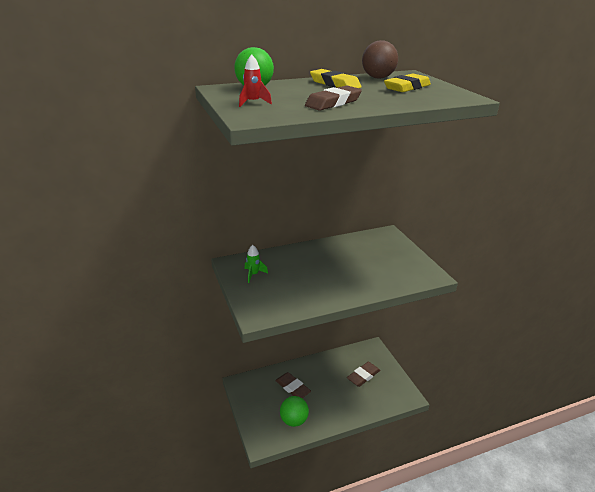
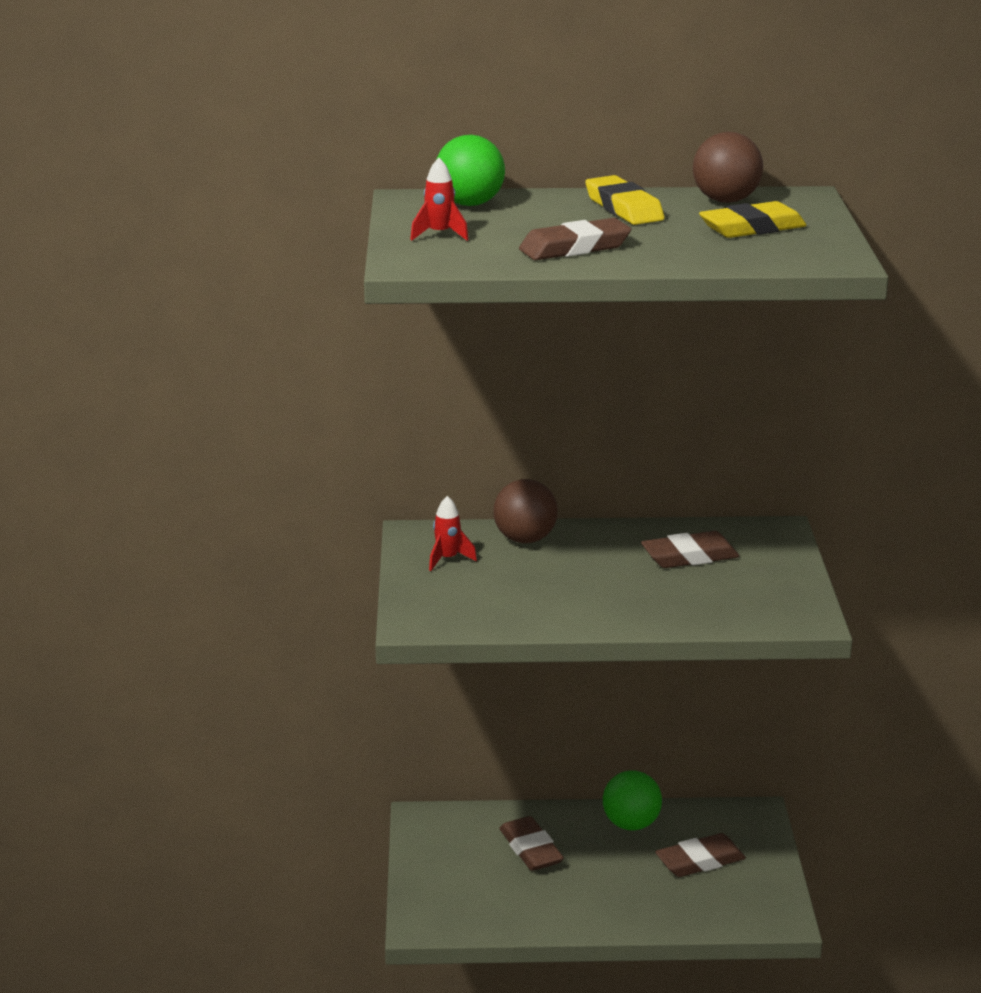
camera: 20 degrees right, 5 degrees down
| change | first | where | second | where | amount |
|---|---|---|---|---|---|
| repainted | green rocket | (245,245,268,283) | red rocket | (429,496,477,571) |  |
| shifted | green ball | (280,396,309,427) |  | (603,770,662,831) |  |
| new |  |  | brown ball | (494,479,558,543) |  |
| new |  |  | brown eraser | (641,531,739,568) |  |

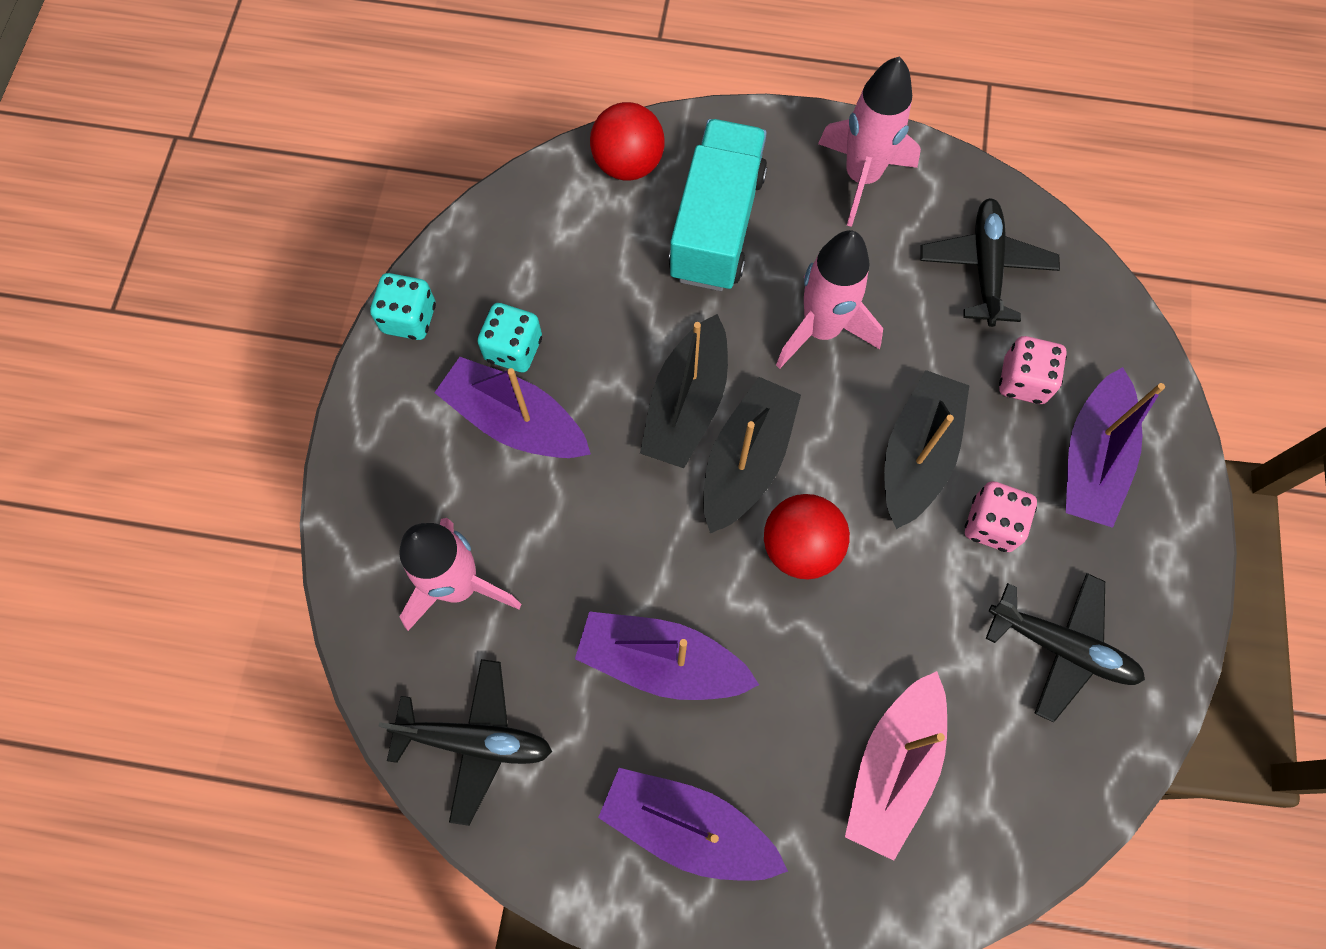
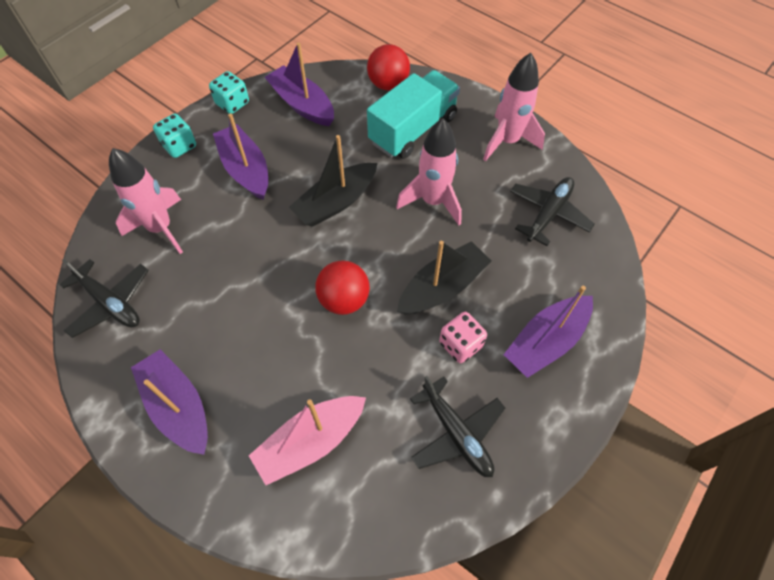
camera: 30 degrees right, 10 degrees down
| change | first | where | second | where | amount |
|---|---|---|---|---|---|
| shifted | turquoise dice | (478,303,542,372) |  | (153,113,196,158) |  |
| gone | pink dice | (999,336,1067,404) |  |  |  |
| gone | black boat | (703,377,801,533) |  |  |  |
| shifted | purple boat | (575,611,759,700) |  | (265,43,334,126) |  |

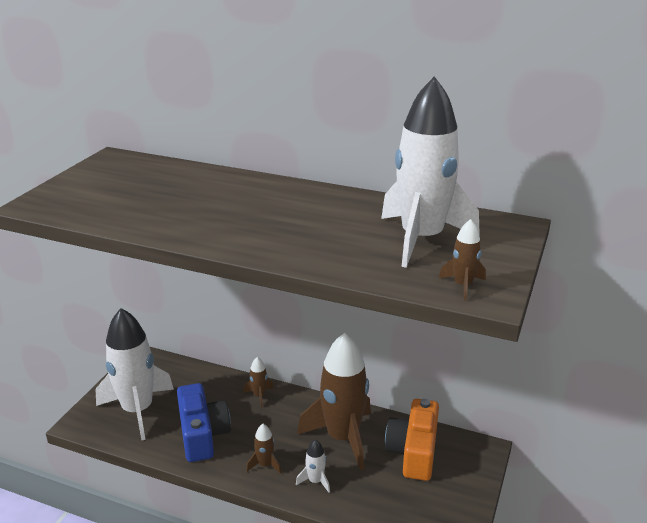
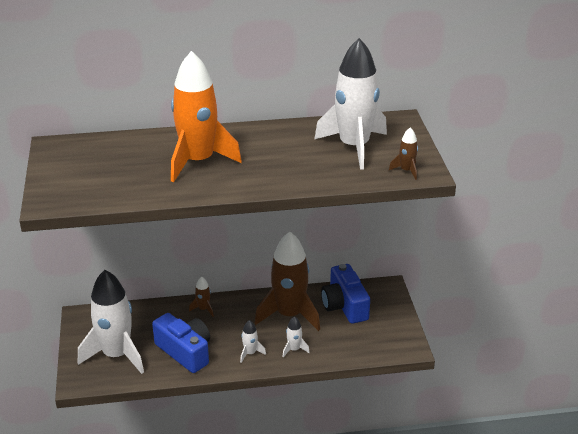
camera: 30 degrees left, 5 degrees up
| change | first | where | second | where | amount |
|---|---|---|---|---|---|
| repainted | orange camera | (385,399,439,481) | blue camera | (321,264,370,324) |  |
| repainted | brown rocket | (246,424,281,474) | white rocket | (240,320,266,363) |  |
| new |  |  | orange rocket | (171,51,242,182) |  |

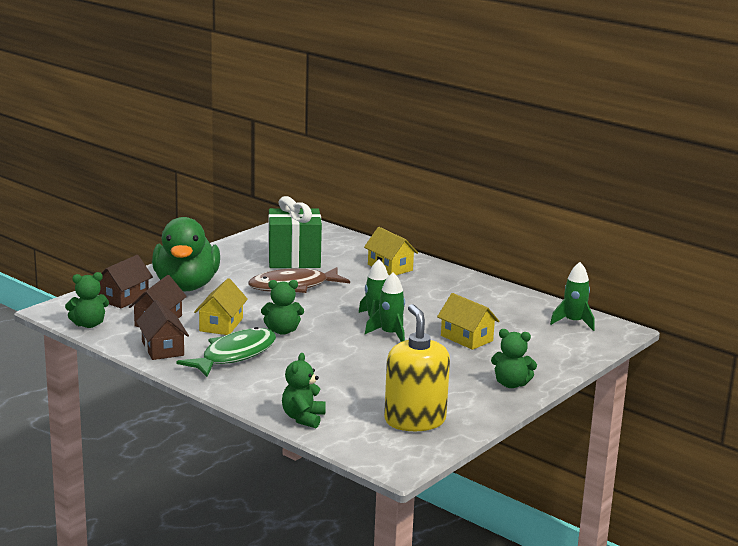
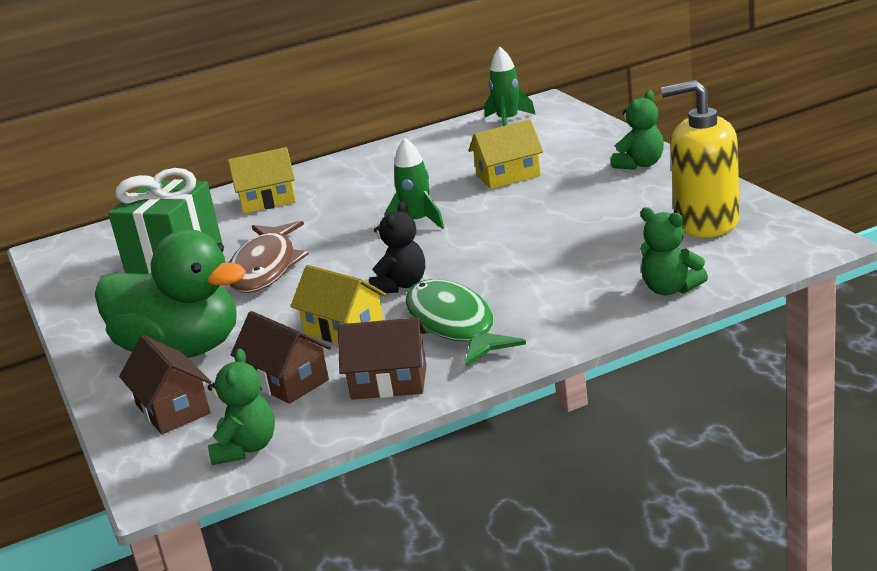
camera: 60 degrees left, 5 degrees up
| change | first | where | second | where | amount |
|---|---|---|---|---|---|
| gone | green rocket | (365,272,405,342) |  |  |  |
| repainted | green teddy bear | (261,280,304,335) | black teddy bear | (369,201,425,293) |  |

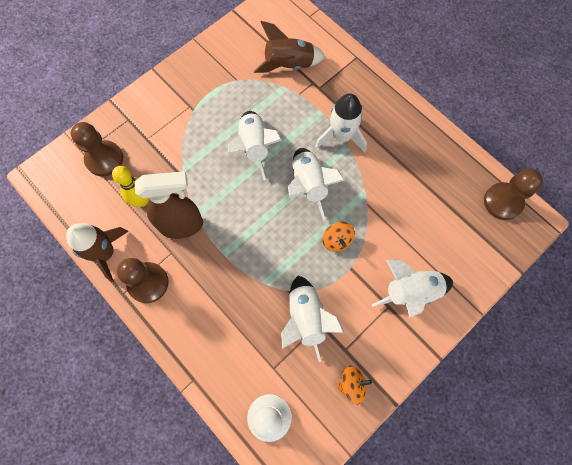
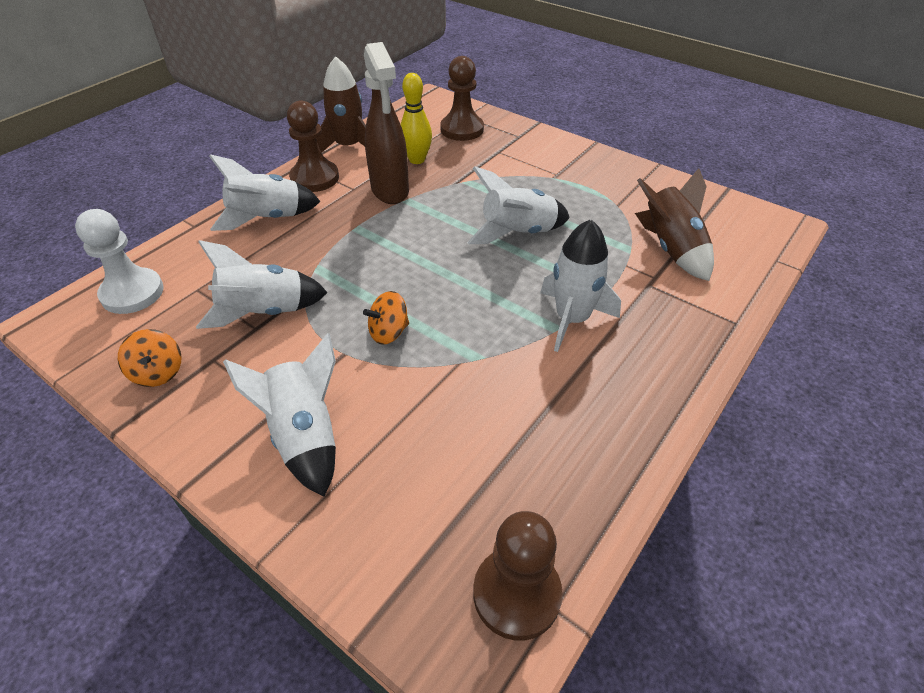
camera: 80 degrees right, 25 degrees down
| change | first | where | second | where | amount |
|---|---|---|---|---|---|
| shifted | white rocket | (288,148,345,220) |  | (209,154,321,231) |  |

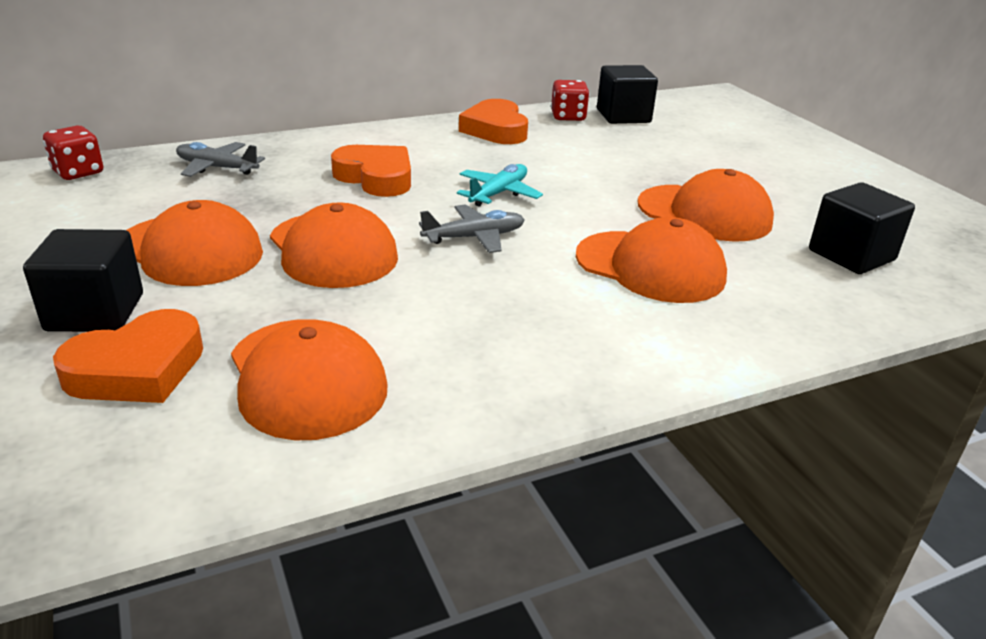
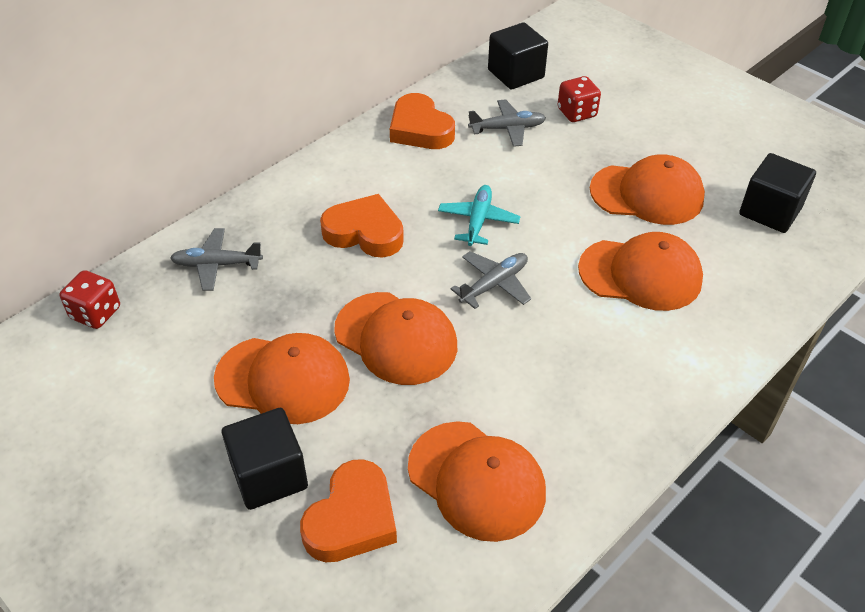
camera: 20 degrees left, 15 degrees up
| change | first | where | second | where | amount |
|---|---|---|---|---|---|
| shifted | red dice | (551,80,589,121) |  | (558,76,601,122) |  |
| new |  |  | grey plane | (468,99,546,147) |  |

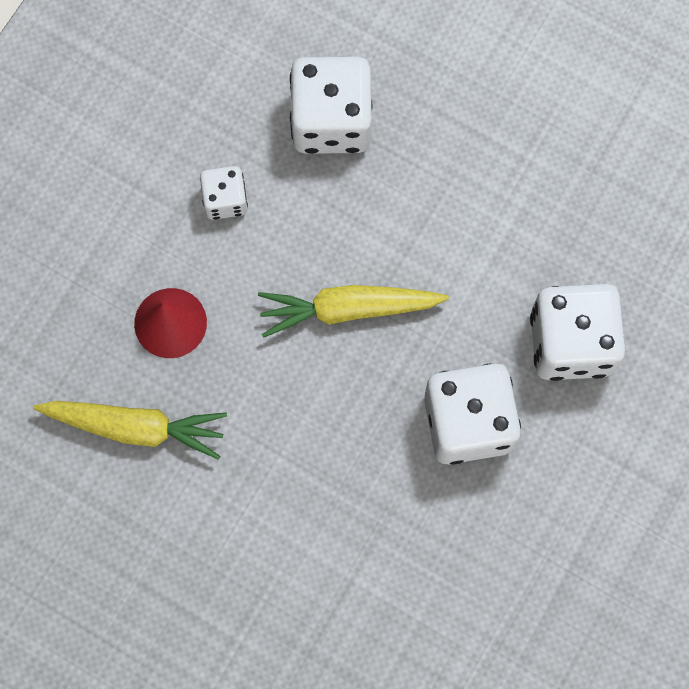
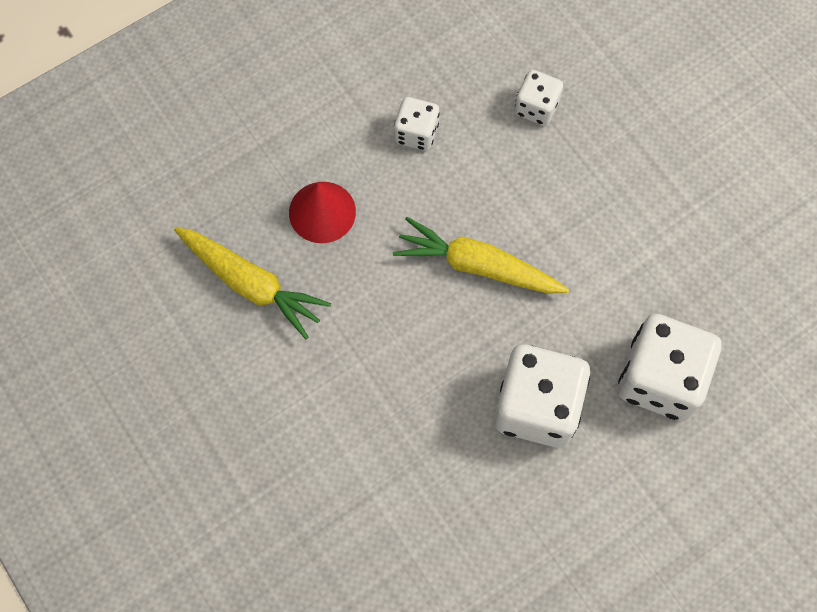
camera: 25 degrees right, 5 degrees down
| change | first | where | second | where | amount |
|---|---|---|---|---|---|
| scaled | white dice | (290,57,373,154) |  | (514,70,563,126) | x0.53 |

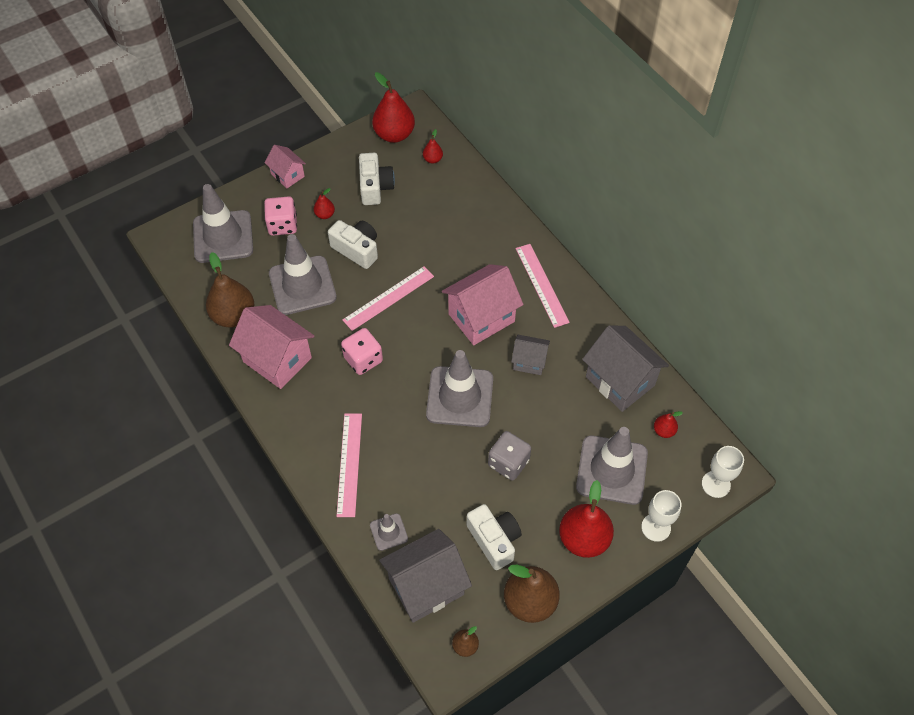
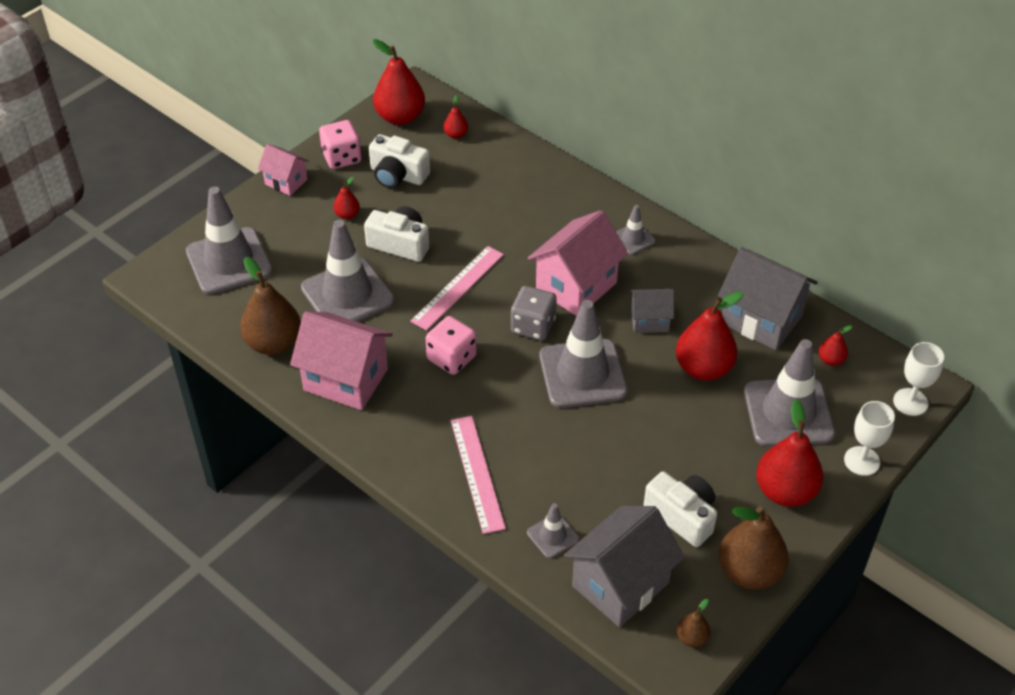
camera: 15 degrees left, 10 degrees down
| change | first | where | second | where | amount |
|---|---|---|---|---|---|
| rotated | white camera | (359,153,395,205) |  | (369,134,430,188) | 135 degrees clockwise |
| shifted | pink dice | (264,196,297,236) |  | (319,120,361,169) |  |
| swapped | pink ruler | (516,244,570,328) | grey traffic cone | (616,205,655,255) |  |
| shifted | grey dice | (488,431,531,481) |  | (511,286,557,341) |  |
| new |  |  | red pear | (676,291,743,381) |  |

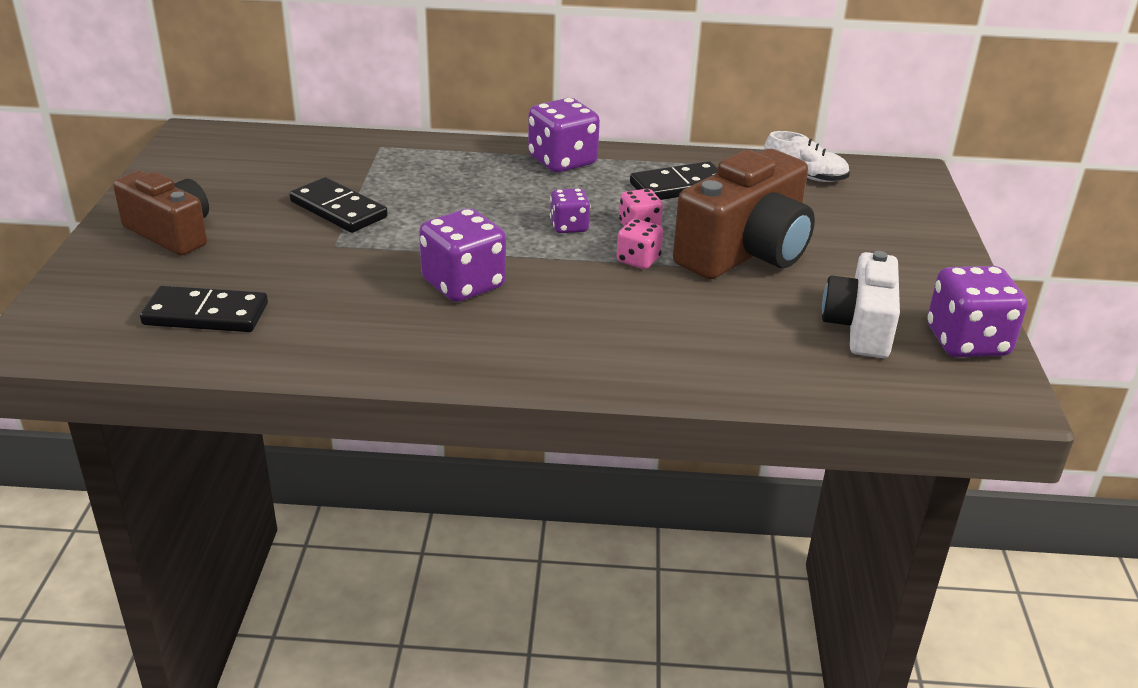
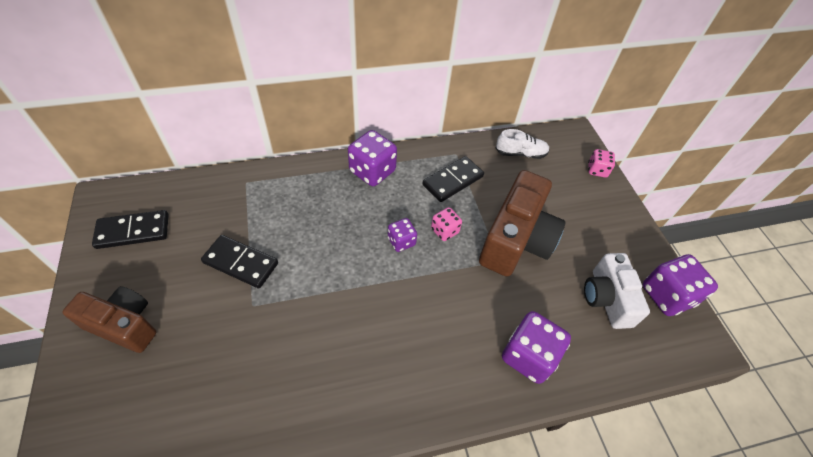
camera: 20 degrees left, 20 degrees up
| change | first | where | second | where | amount |
|---|---|---|---|---|---|
| shifted | purple dice | (419,208,506,302) |  | (502,311,571,384) |  |
| shifted | pink dice | (617,219,663,269) |  | (588,149,615,178) |  |
| shifted | black domino | (140,285,268,332) |  | (92,210,169,249) |  |

